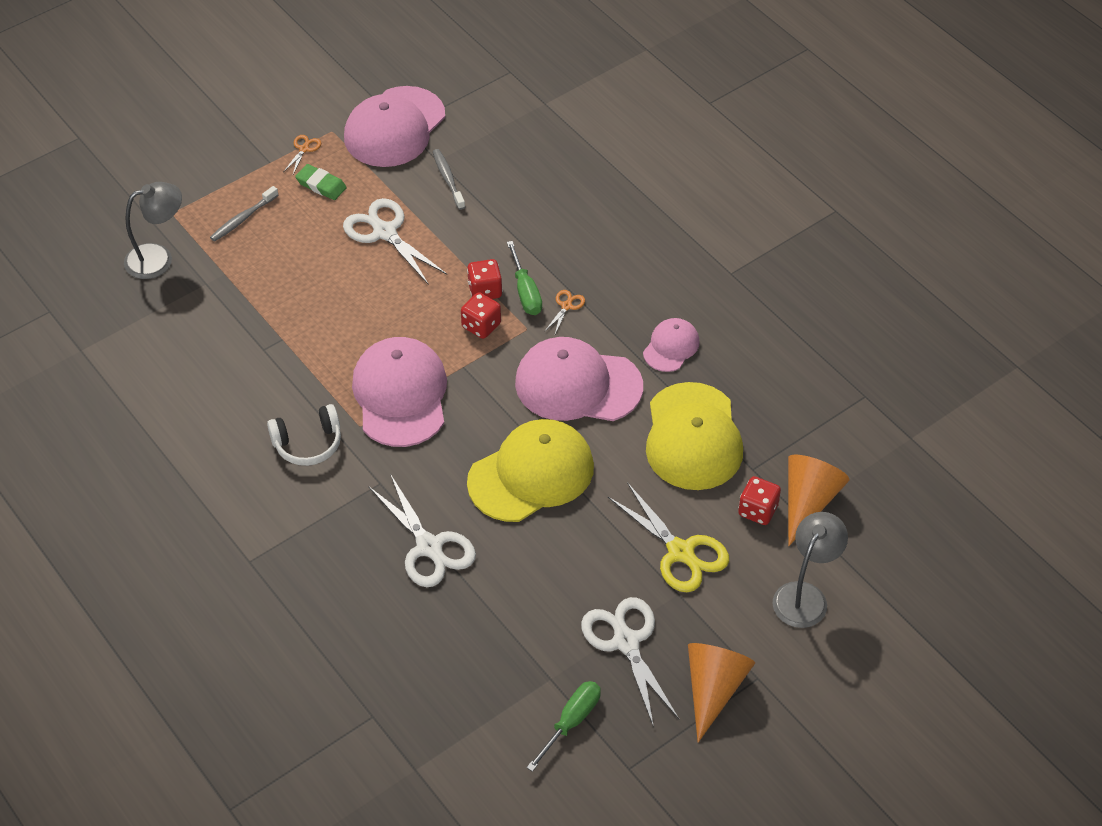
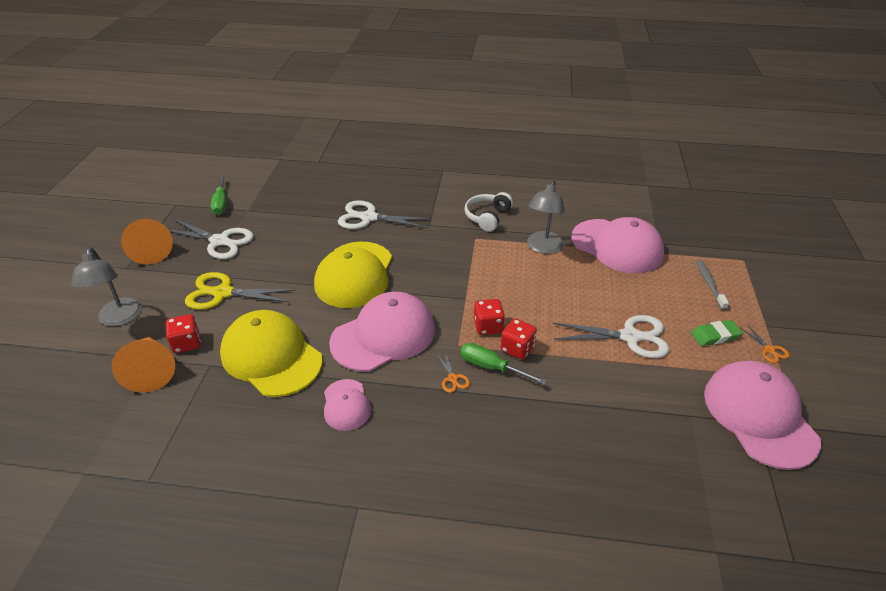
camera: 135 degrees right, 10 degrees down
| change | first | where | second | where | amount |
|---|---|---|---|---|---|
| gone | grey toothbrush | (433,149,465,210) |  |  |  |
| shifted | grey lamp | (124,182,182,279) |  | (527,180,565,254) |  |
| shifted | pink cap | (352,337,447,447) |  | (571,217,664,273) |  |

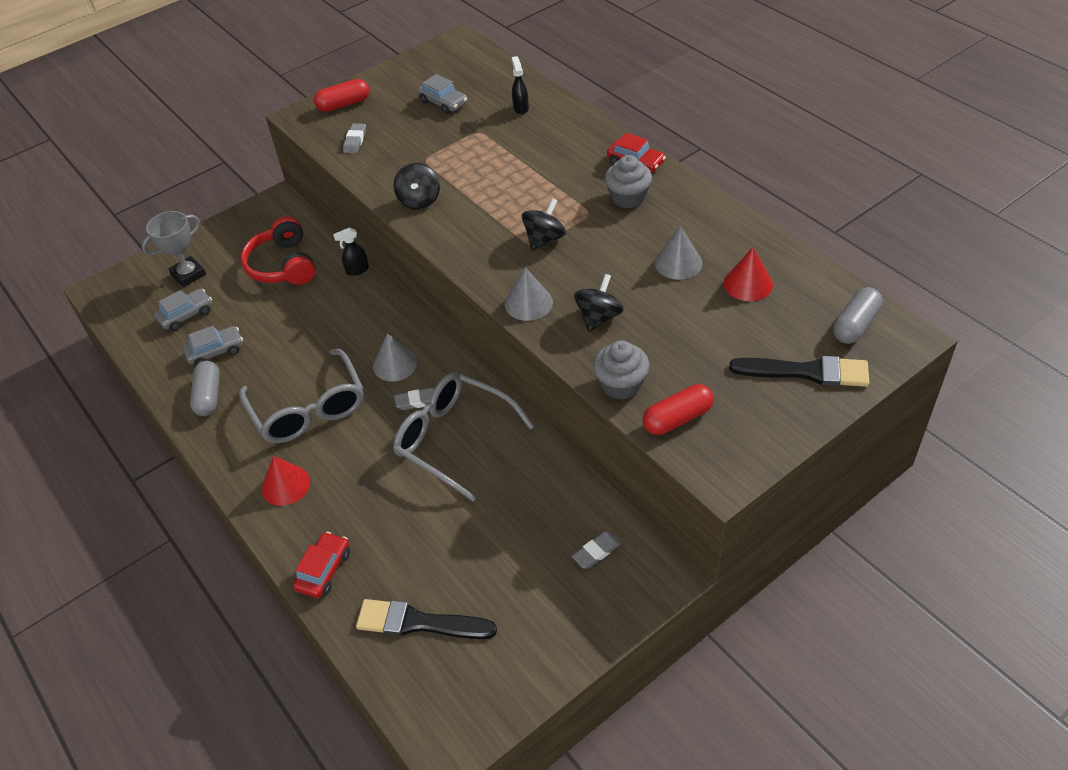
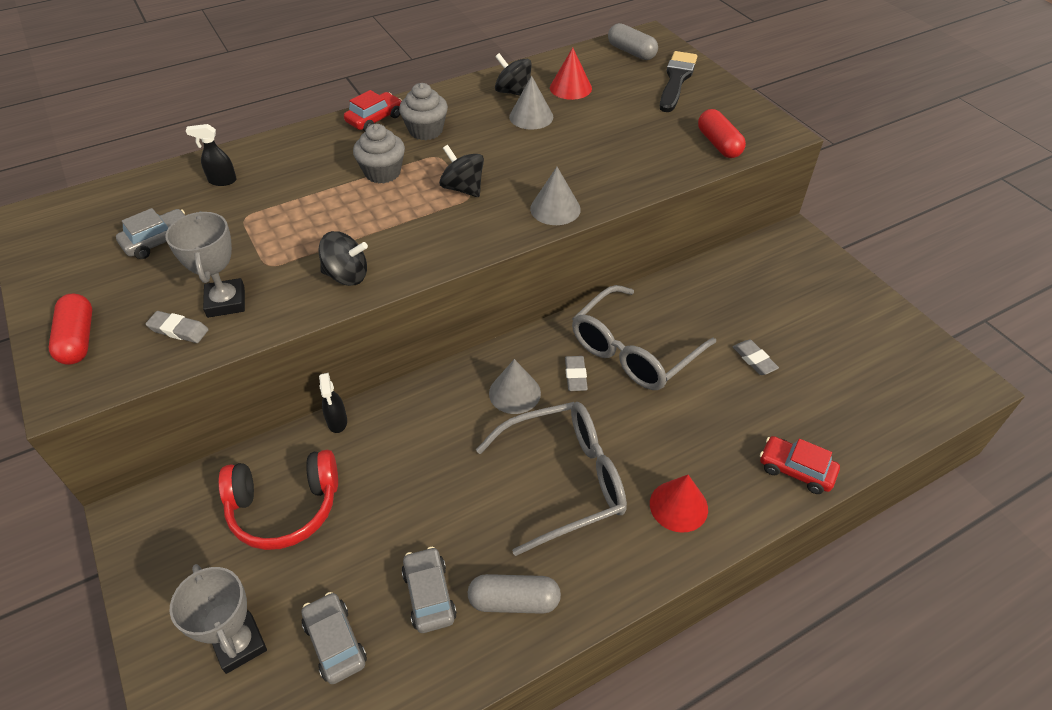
camera: 85 degrees left, 0 degrees up
| change | first | where | second | where | amount |
|---|---|---|---|---|---|
| shifted | black spinning top | (574,274,624,332) |  | (495,53,532,96) |  |
| shifted | grey cupcake | (593,340,649,400) |  | (353,124,405,184) |  |
| shifted | grey eraser | (572,531,622,569) |  | (733,340,779,375) |  |
| gone | black brush | (356,599,497,639) |  |  |  |
| new |  |  | grey trophy | (165,211,245,318) |  |

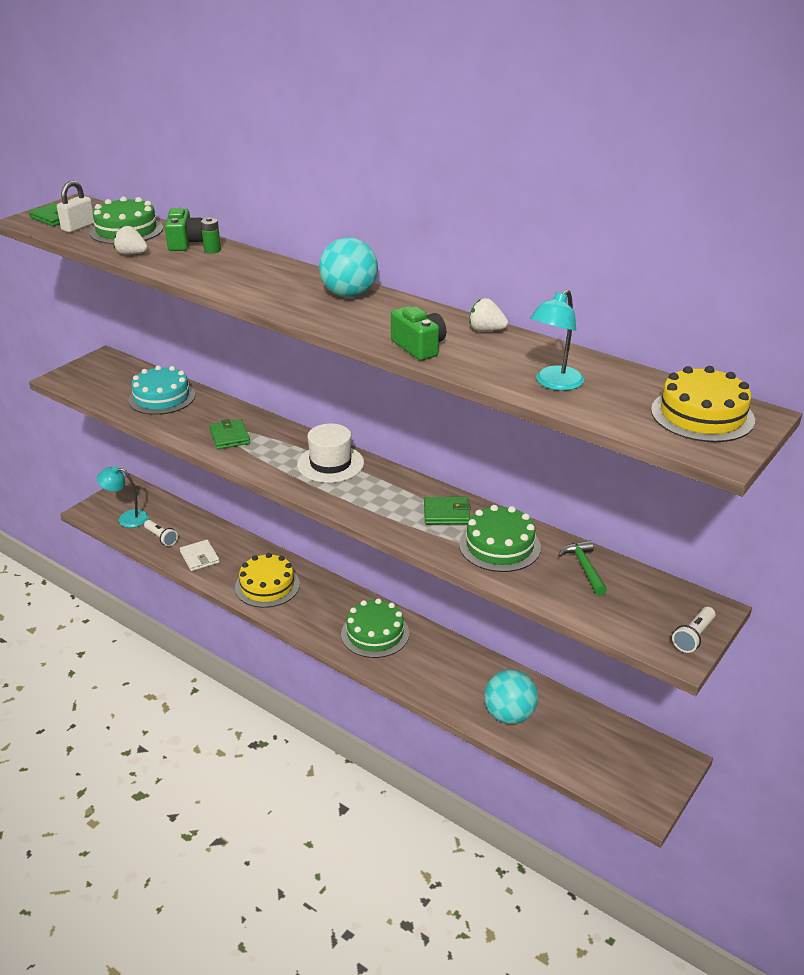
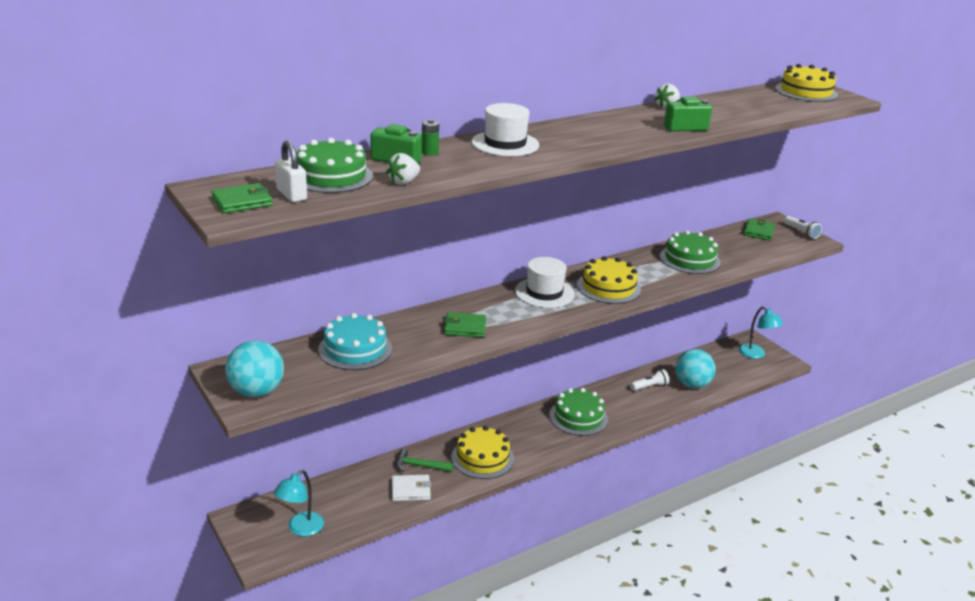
camera: 70 degrees left, 5 degrees down
| change | first | where | second | where | amount |
|---|---|---|---|---|---|
| shifted | turquoise ball | (319,237,378,298) |  | (226,340,284,397) |  |
| shifted | turquoise lamp | (530,289,584,391) |  | (739,306,783,359) |  |
| shifted | green wallet | (424,497,471,524) |  | (743,219,775,240) |  |
| shifted | white flashlight | (144,520,178,546) |  | (630,369,669,391) |  |
| shifted | green hammer | (558,540,607,596) |  | (396,449,453,472) |  |
| new |  |  | white hat | (471,103,539,156) |  |
| new |  |  | yellow cake | (577,256,641,304) |  |

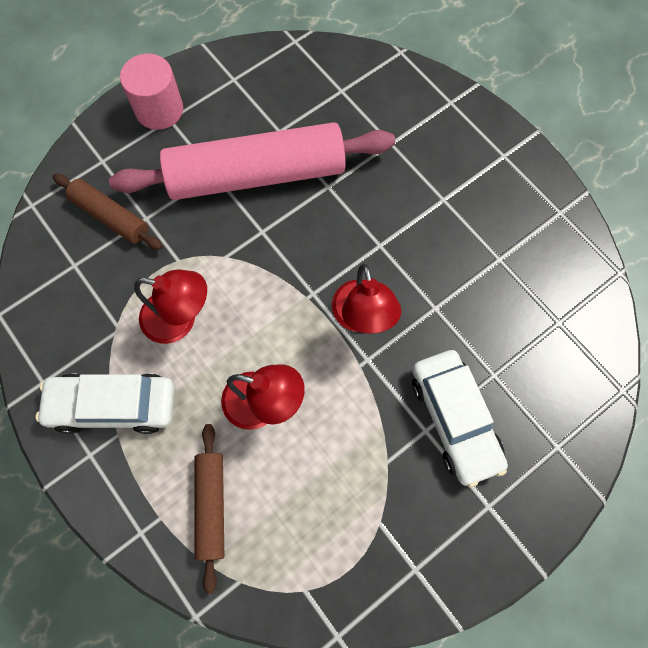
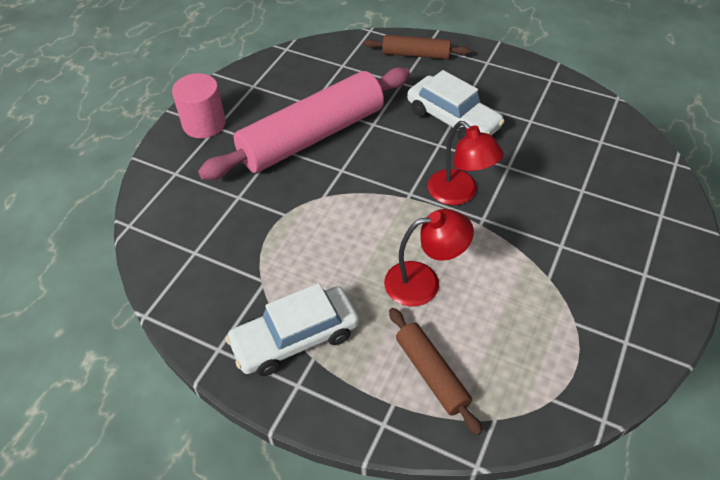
camera: 25 degrees left, 20 degrees down
| change | first | where | second | where | amount |
|---|---|---|---|---|---|
| shifted | brown rolling pin | (53,173,163,250) |  | (363,35,471,59) |  |
| gone | red lamp | (134,269,207,344) |  |  |  |
| shifted | white car | (412,350,508,488) |  | (407,70,505,140) |  |

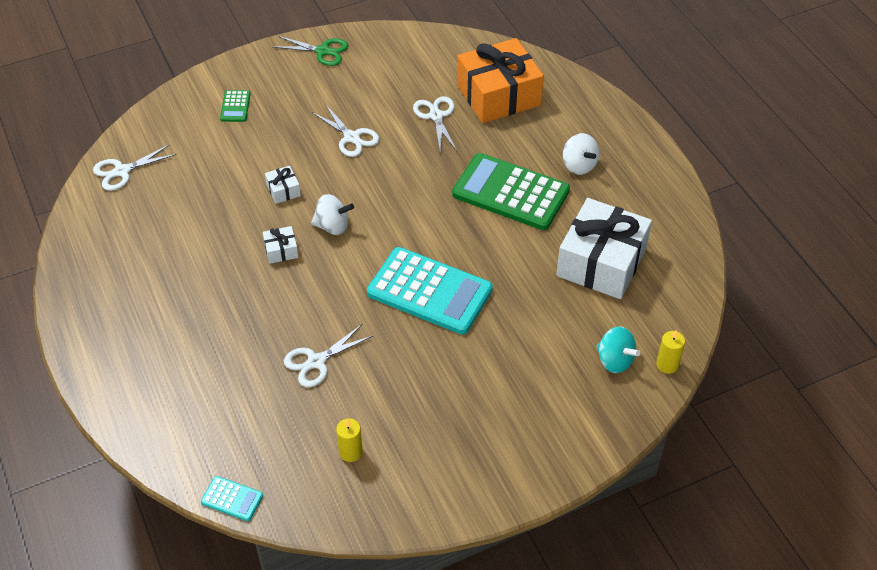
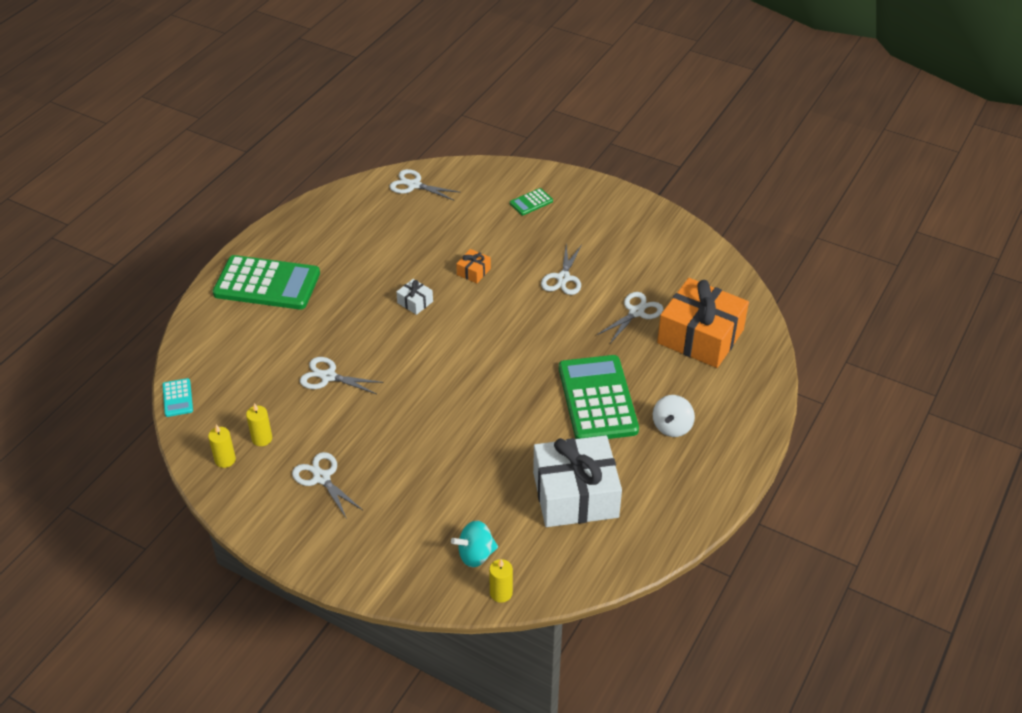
camera: 55 degrees right, 5 degrees down
| change | first | where | second | where | amount |
|---|---|---|---|---|---|
| gone | green scissors | (273,36,348,66) |  |  |  |
| repainted | white gift | (265,166,301,204) | orange gift | (456,249,491,283) |  |
| gone | white spinning top | (311,194,354,235) |  |  |  |
| gone | turquoise calculator | (367,247,493,334) |  |  |  |
| rotated | turquoise spinning top | (596,326,640,373) |  | (451,520,498,567) | 60 degrees clockwise |
| new |  |  | green calculator | (213,255,320,310) |  |
| new |  |  | yellow candle | (208,424,236,468) |  |
| new |  |  | white scissors | (292,452,363,519) |  |

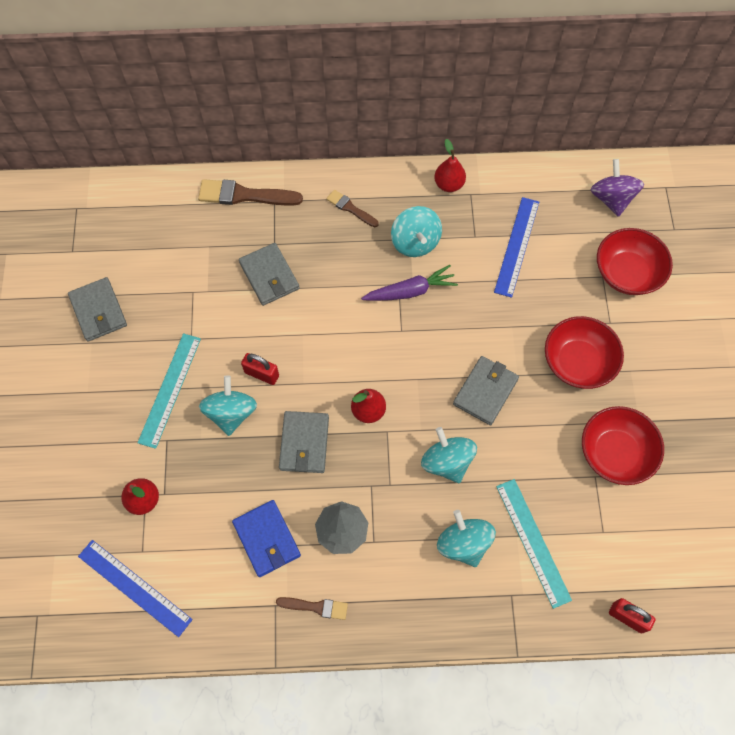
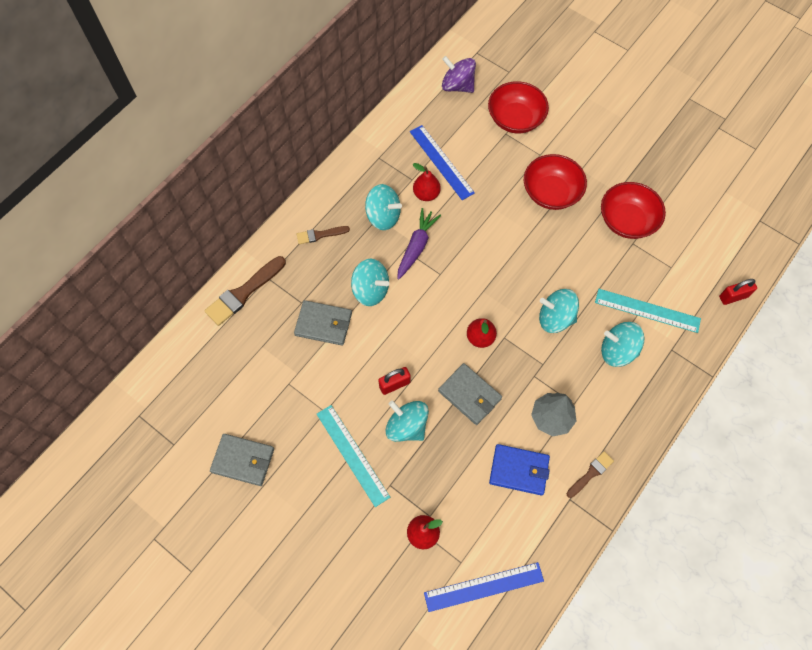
camera: 50 degrees left, 0 degrees up
| change | first | where | second | where | amount |
|---|---|---|---|---|---|
| shifted | red pear | (434,139,466,192) |  | (413,163,441,201) |  |
| gone | grey wallet | (453,356,519,425) |  |  |  |
| new |  |  | turquoise spinning top | (351,259,389,306) |  |

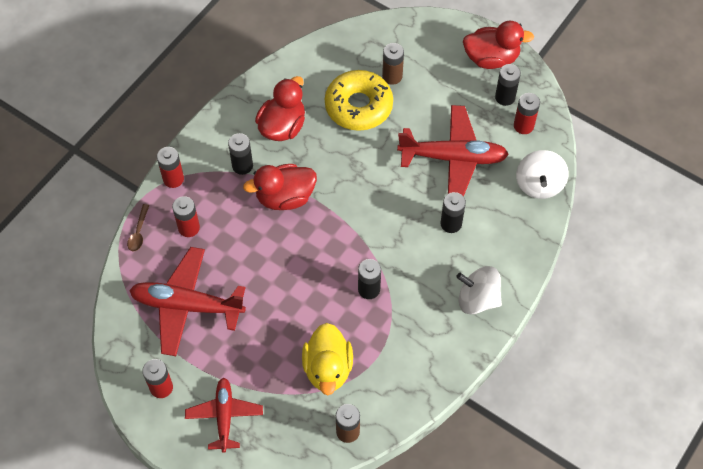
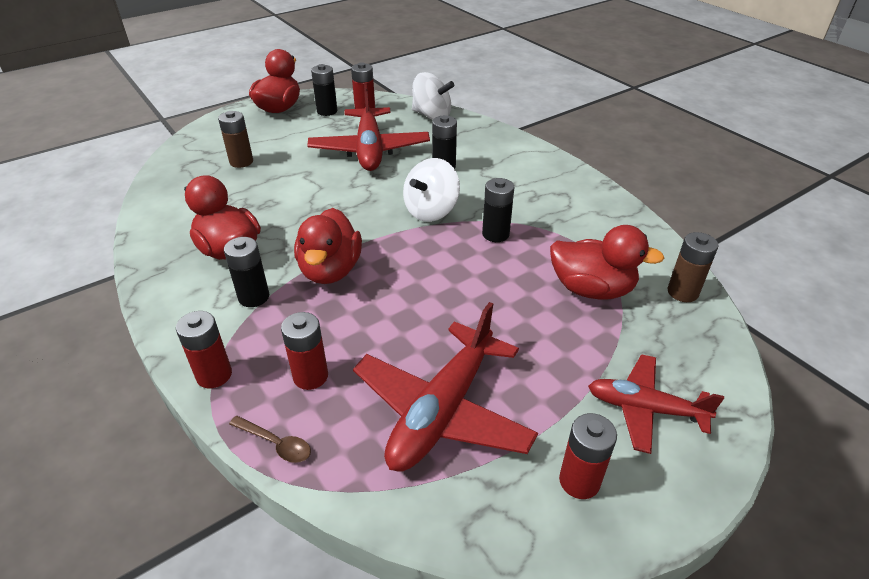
camera: 70 degrees left, 20 degrees down
| change | first | where | second | where | amount |
|---|---|---|---|---|---|
| gone | yellow donut | (325,70,393,131) |  |  |  |
| rotated | red plane | (397,105,509,197) |  | (307,84,430,171) | 150 degrees clockwise |
| shifted | white spinning top | (456,266,502,314) |  | (403,158,460,222) |  |
| repainted | yellow duck | (302,323,353,395) | red duck | (550,225,664,300) |  |

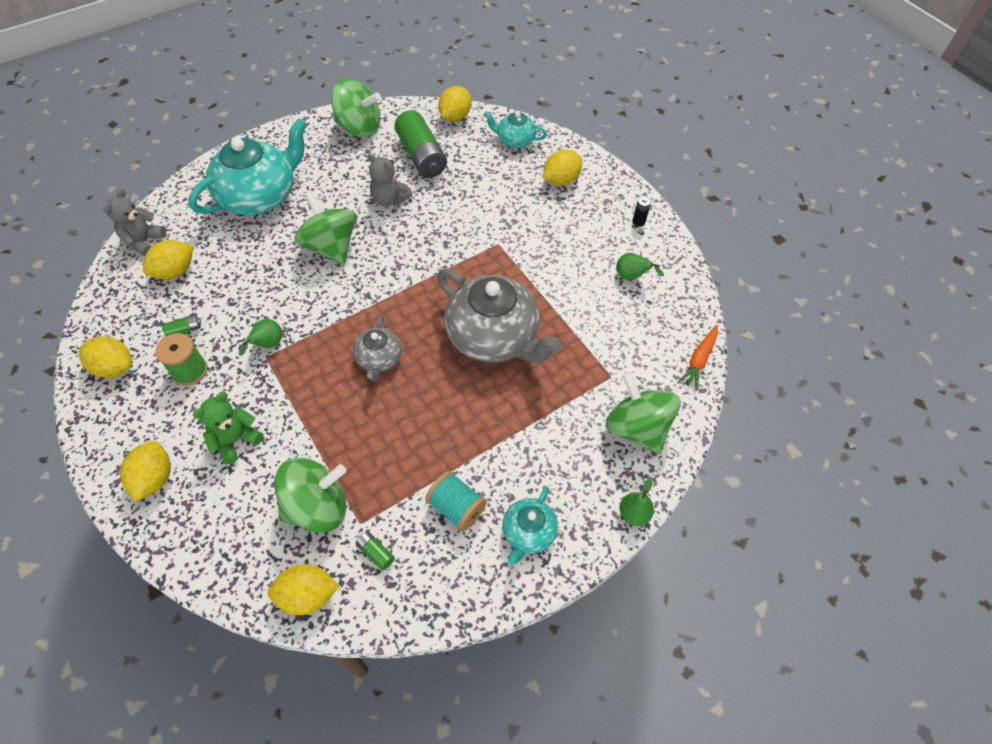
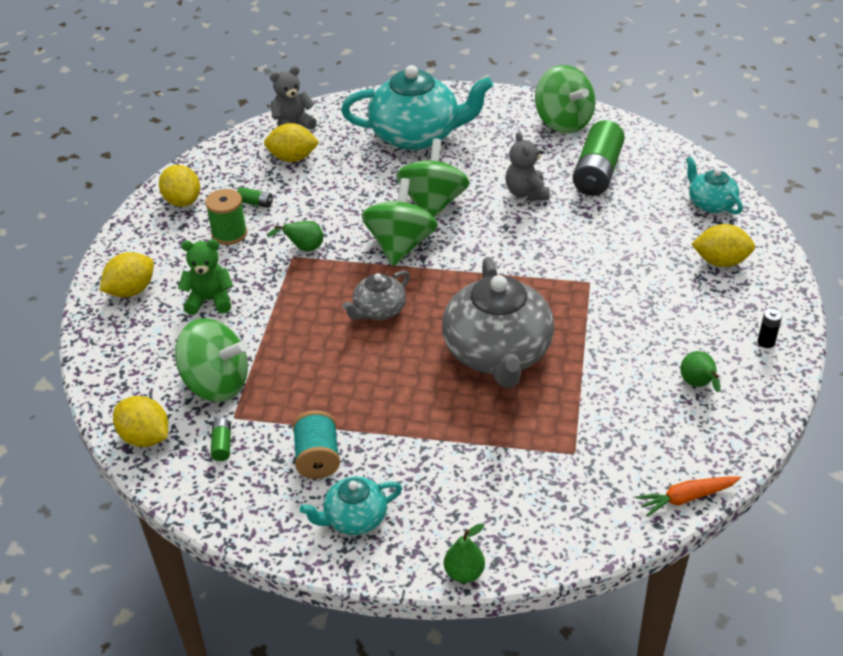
camera: 45 degrees right, 15 degrees down
| change | first | where | second | where | amount |
|---|---|---|---|---|---|
| gone | yellow lemon | (438,86,472,121) |  |  |  |
| shifted | green spinning top | (605,371,681,454) |  | (361,178,438,266) |  |

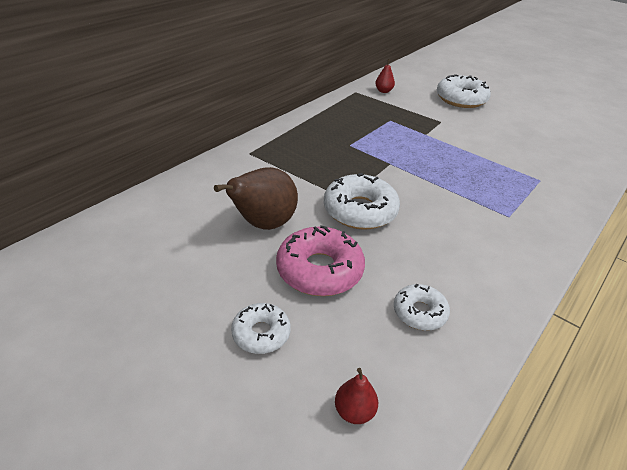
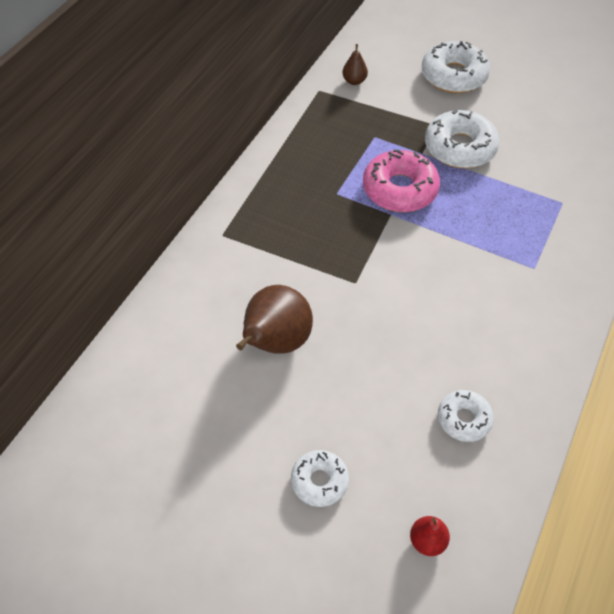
camera: 10 degrees left, 15 degrees up
| change | first | where | second | where | amount |
|---|---|---|---|---|---|
| repainted | red pear | (375,59,395,93) | brown pear | (342,44,368,85) |  |
| shifted | white donut | (324,173,400,230) |  | (425,109,500,168) |  |
| shifted | pink donut | (276,225,365,296) |  | (363,150,440,212) |  |

